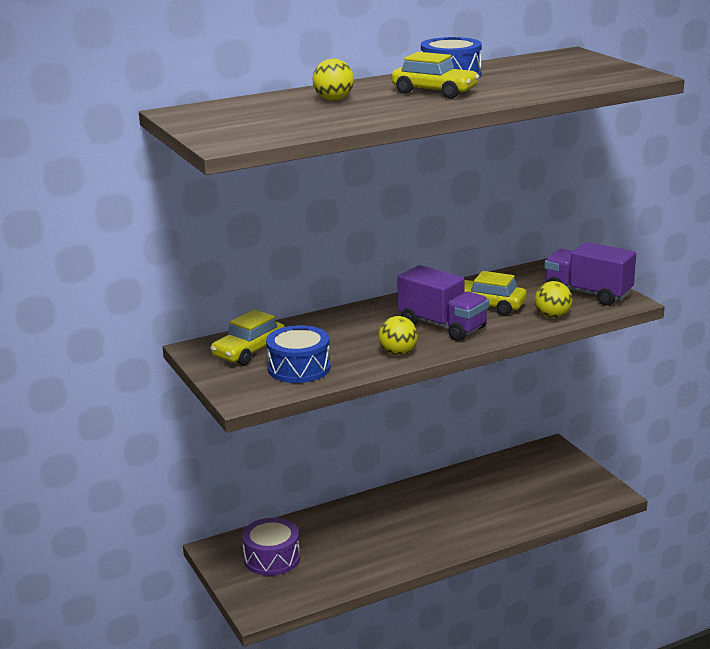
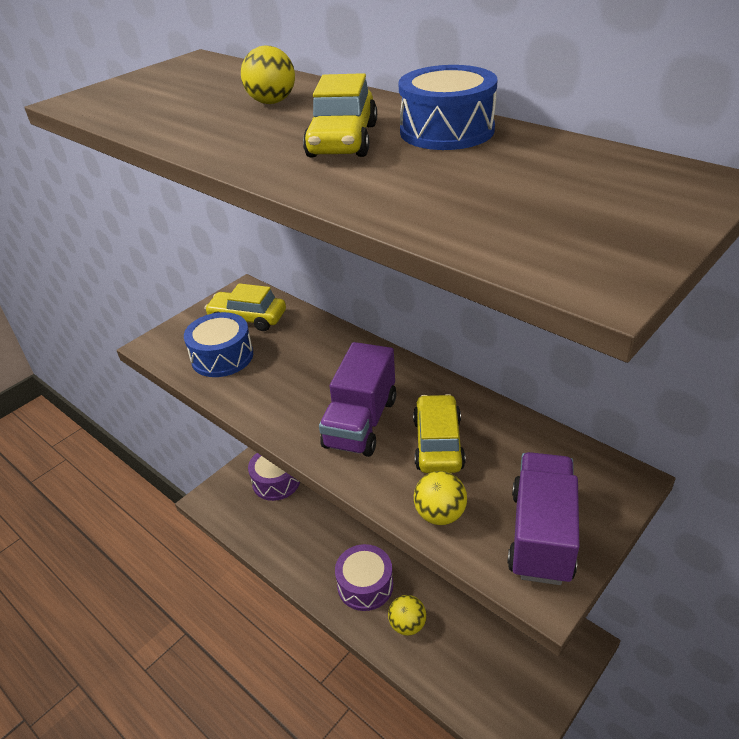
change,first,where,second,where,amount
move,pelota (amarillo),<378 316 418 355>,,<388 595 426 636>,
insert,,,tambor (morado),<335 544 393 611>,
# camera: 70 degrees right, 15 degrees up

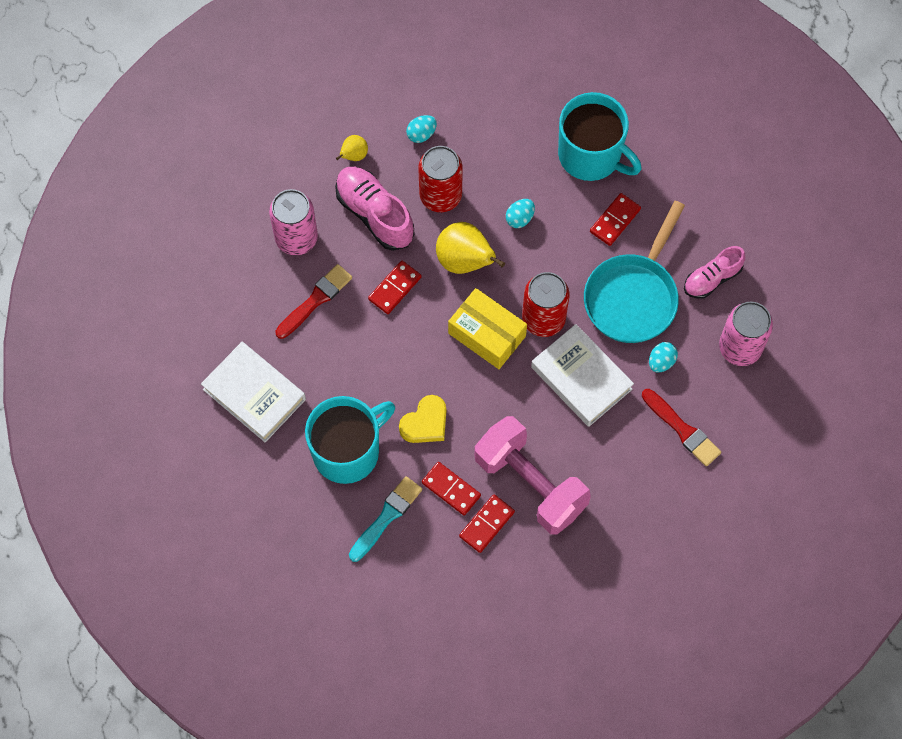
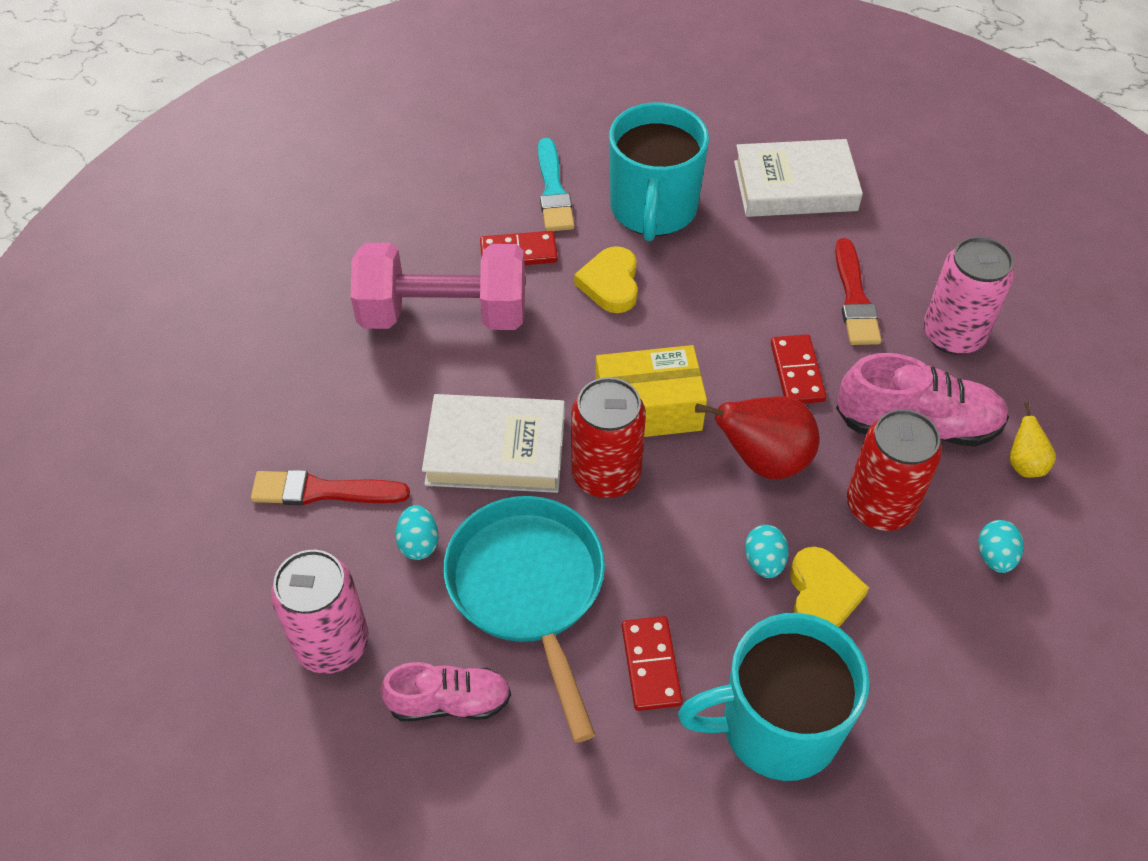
change,first,where,second,where,amount
recolor,pera (amarillo),<436 222 505 274>,pera (rojo),<695 396 819 479>,
delete,ficha de dominó (rojo),<459 494 515 553>,,,
rotate,zapato (rosa),<684 246 745 299>,,<380 662 511 721>,75 degrees clockwise
insert,,,corazón (amarillo),<790 547 869 627>,
# camera: 135 degrees right, 15 degrees down

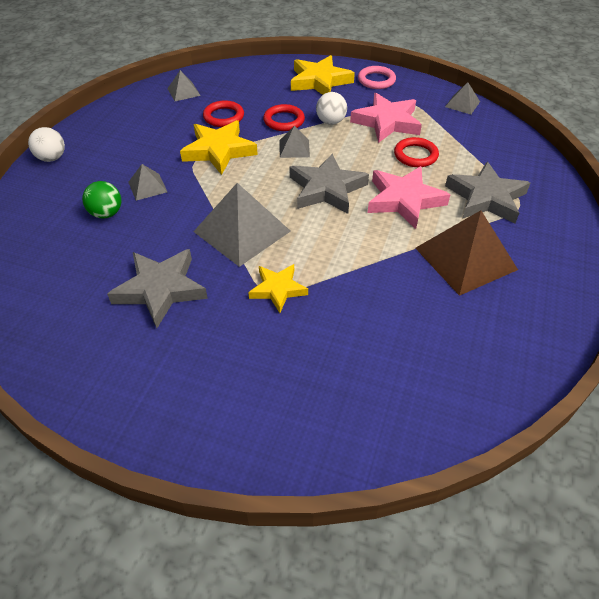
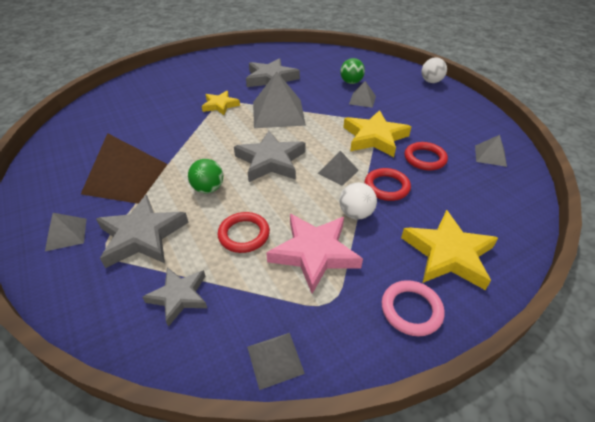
change,first,where,second,where,amount
replace,estrella (rosa),<368 166 450 229>,pelota (verde),<188 159 223 193>,
insert,,,pirámide (gris),<45 213 86 251>,
insert,,,estrella (gris),<142 268 207 327>,
# camera: 130 degrees right, 5 degrees down

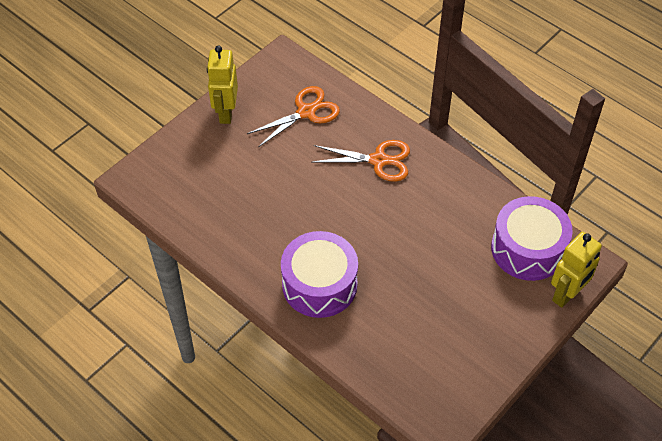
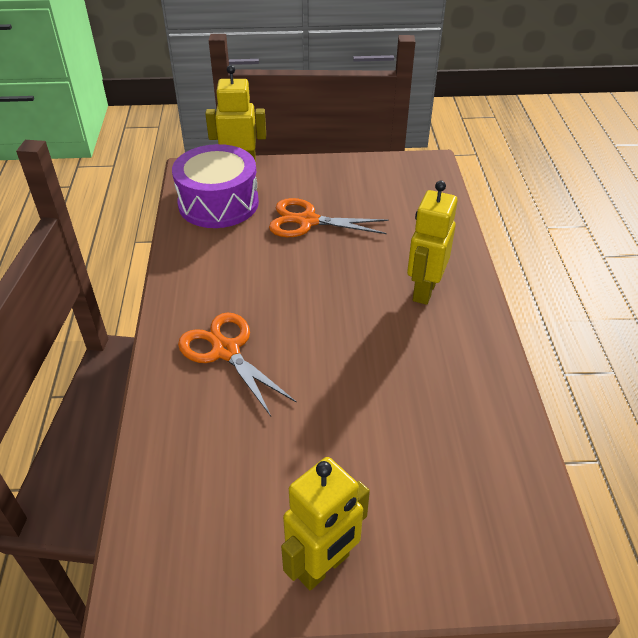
change,first,where,second,where,amount
move,tijeras (naranja),<247 86 340 147>,,<269 198 389 237>,
replace,tambor (morado),<281 231 358 318>,robot (amarillo),<407 181 458 305>,
# camera: 135 degrees left, 10 degrees down

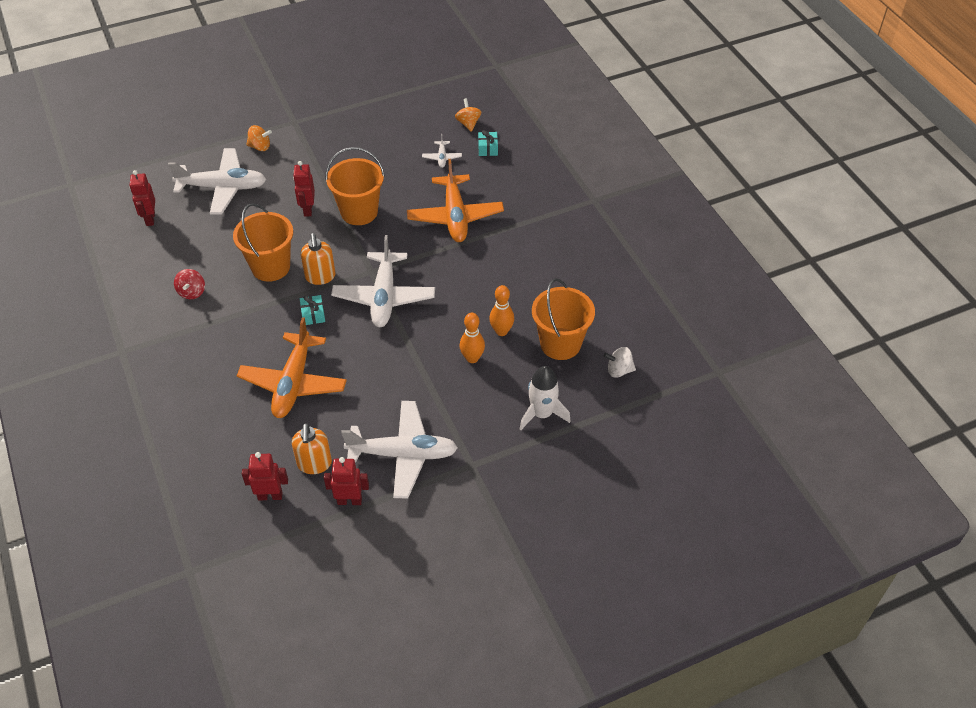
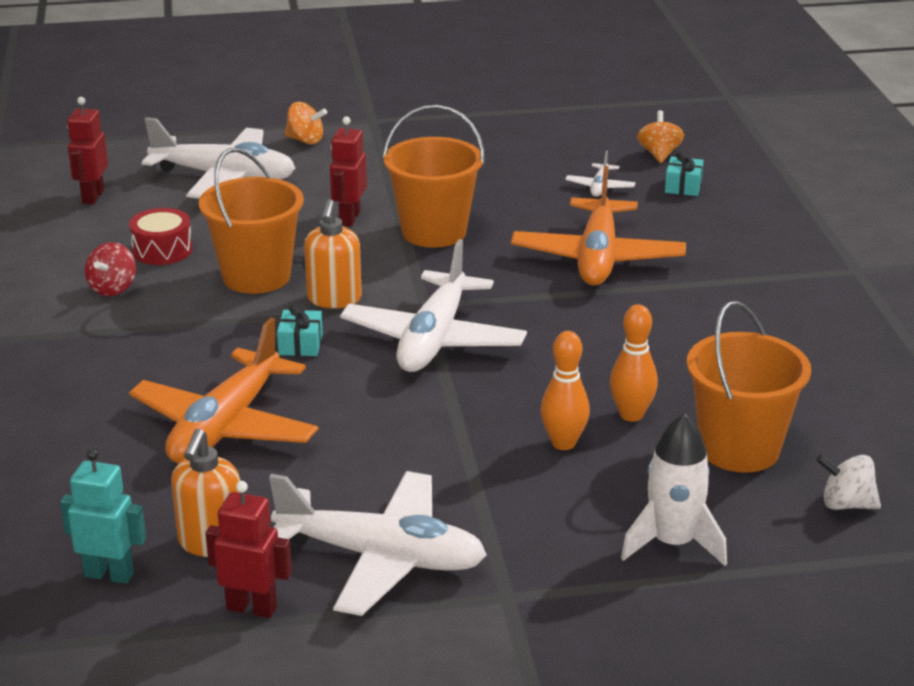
change,first,where,second,where,amount
recolor,robot (rojo),<242 452 288 500>,robot (turquesa),<60 449 146 584>,
insert,,,tambor (rojo),<129 208 193 265>,
# camera: 15 degrees right, 20 degrees down

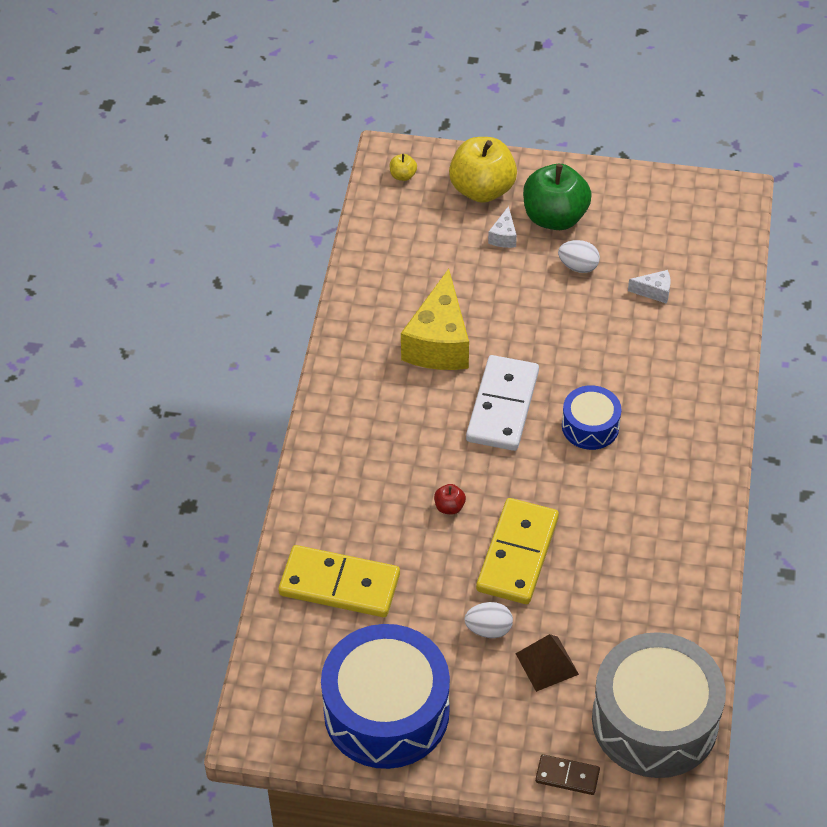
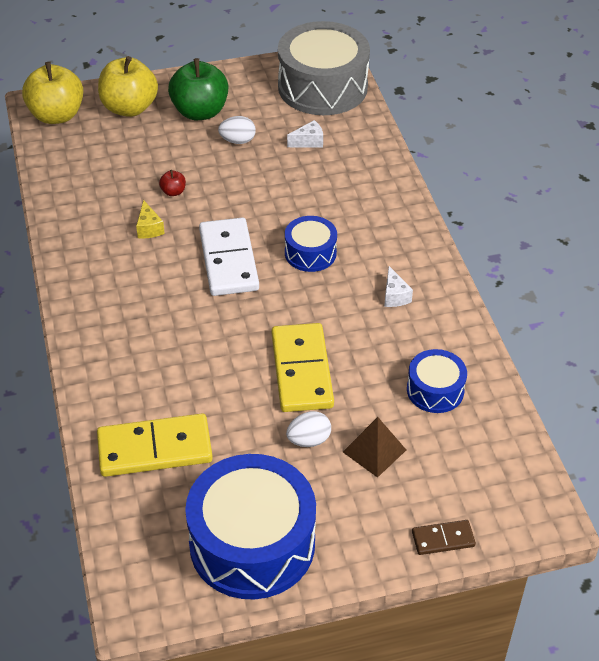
change,first,where,second,where,amount
resize,manzana (amarillo),<390 154 417 181>,,<22 62 83 124>,x2.40
resize,queso (amarillo),<401 269 469 370>,,<136 200 165 238>,x0.43
move,manzana (rojo),<434 484 466 514>,,<159 170 186 196>,
move,queso (blanco),<488 206 517 248>,,<384 266 413 307>,
move,tambor (gris),<592 632 726 778>,,<278 21 370 115>,
insert,,,tambor (azul),<407 349 467 413>,
# camera: 25 degrees left, 5 degrees down

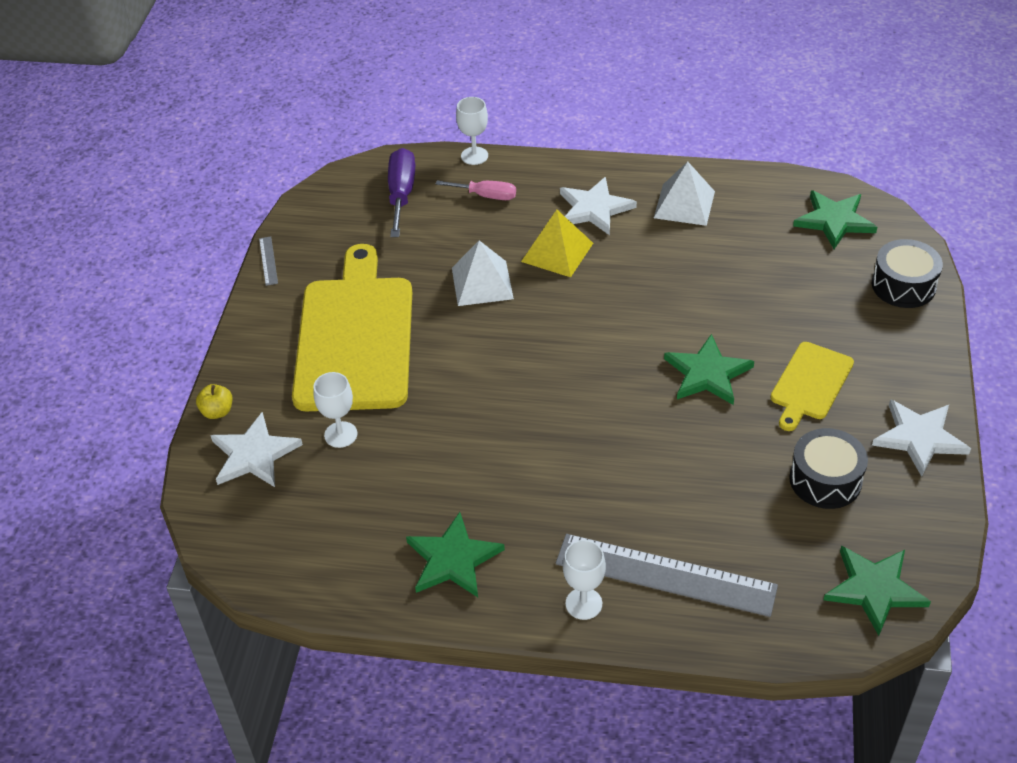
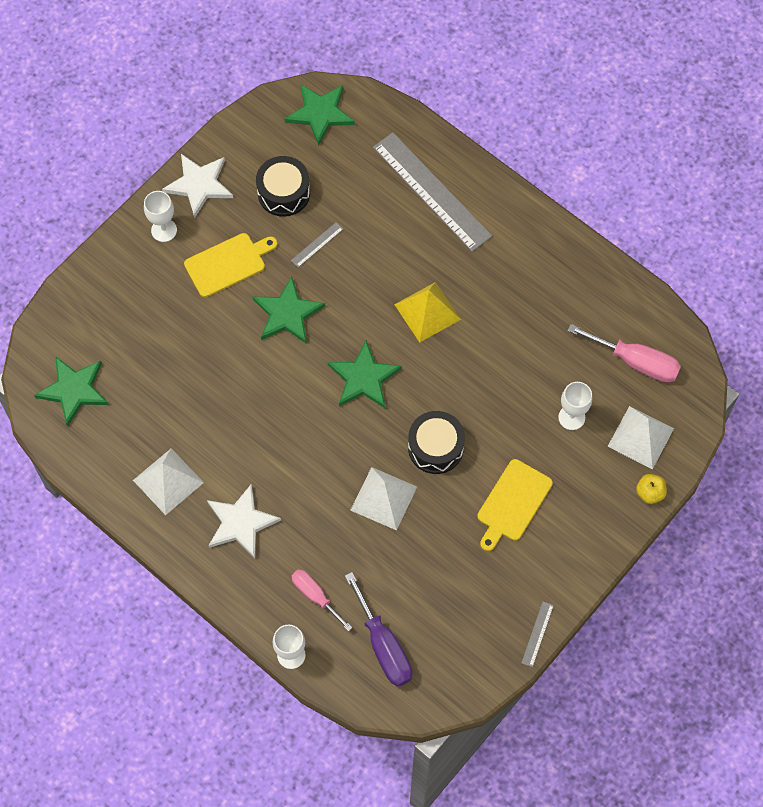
change,first,where,second,where,amount
replace,estrella (blanco),<210 412 303 487>,pirámide (blanco),<607 406 674 469>,
resize,tabla de cortar (amarillo),<292 244 412 411>,,<477 459 553 551>,x0.50
rotate,destornillador (morado),<388 148 415 237>,,<345 572 412 687>,60 degrees counterclockwise
move,estrella (verde),<406 512 505 597>,,<328 340 402 408>,
move,pirámide (amarillo),<521 210 593 277>,,<394 282 461 342>,
move,copa (blanco),<563 540 606 620>,,<144 191 177 242>,
move,tambor (negro),<872 239 943 308>,,<408 411 465 474>,
insert,,,regla (gris),<291 222 343 267>,
insert,,,destornillador (rosa),<567 324 681 382>,
# camera: 150 degrees left, 20 degrees up

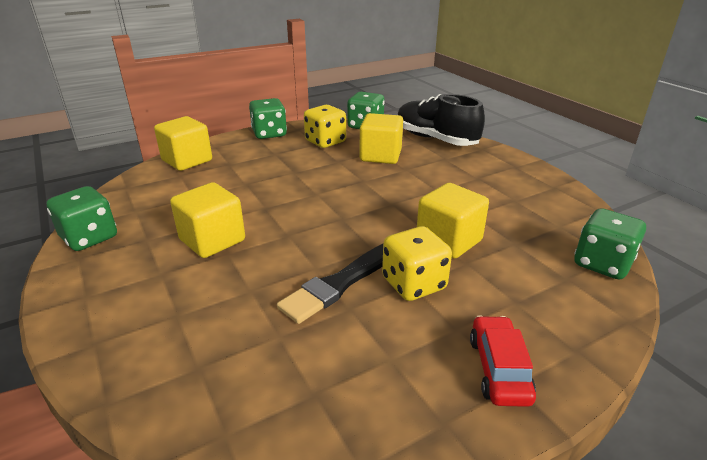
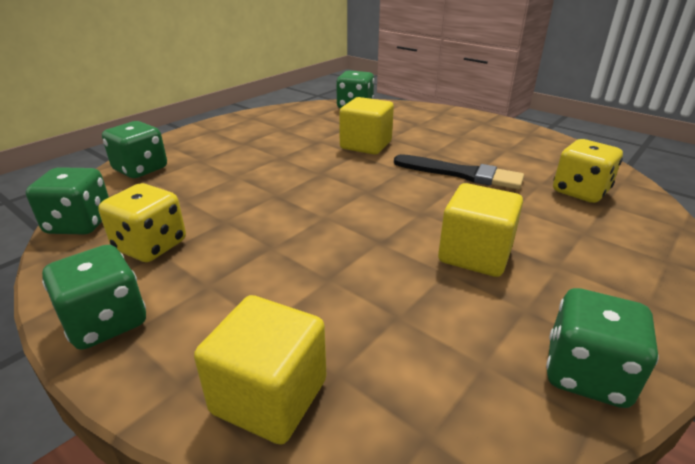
change,first,where,second,where,amount
delete,cubo (amarillo),<360 113 403 164>,,,
move,dado (amarillo),<382 226 452 301>,,<553 139 623 203>,
replace,zapato (negro),<398 94 485 146>,dado (verde),<102 121 167 178>,
delete,coche (rojo),<470 315 536 407>,,,
# camera: 110 degrees left, 0 degrees up

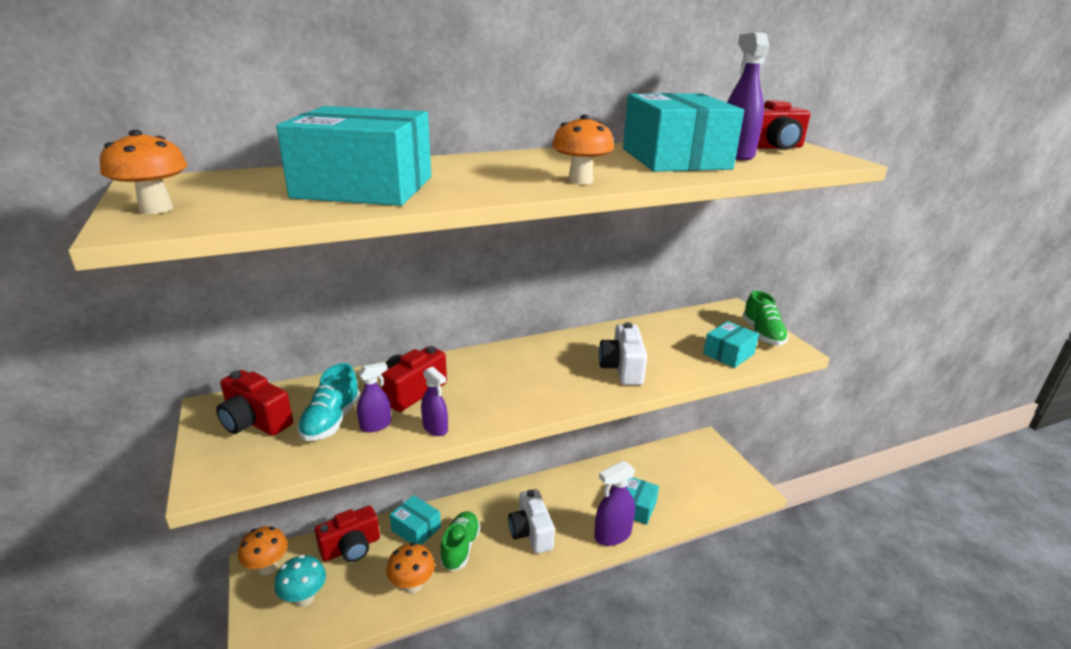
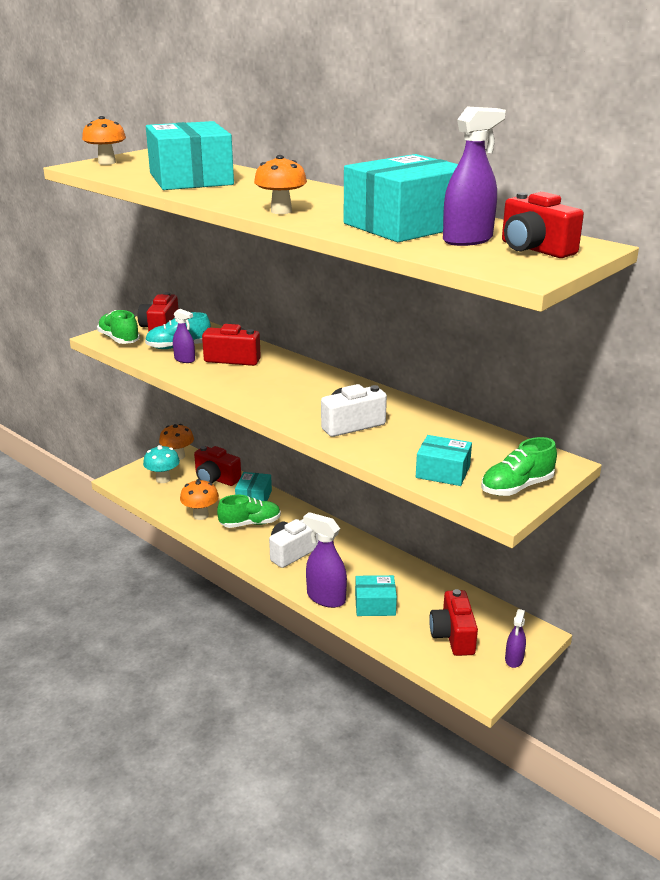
change,first,where,second,where,amount
move,pulverizador (morado),<421 366 448 436>,,<505 609 526 668>,
insert,,,zapato (verde),<97 310 140 344>,
insert,,,cámara (rojo),<429 589 478 656>,
# camera: 65 degrees right, 0 degrees up

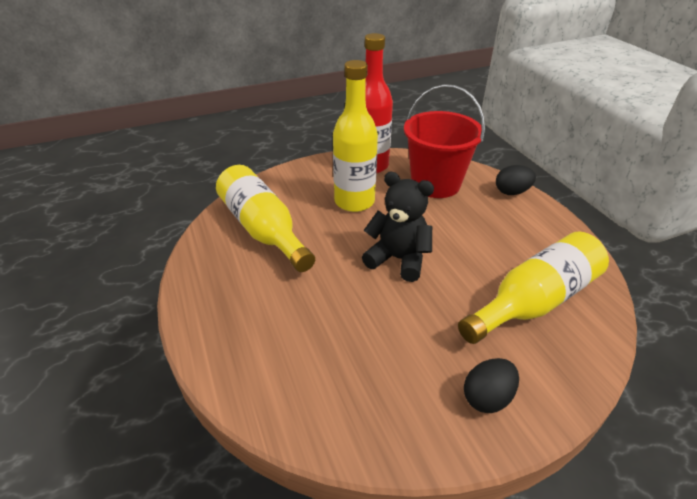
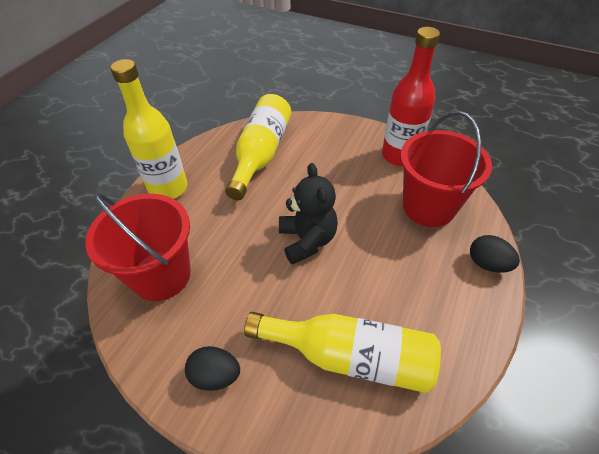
change,first,where,second,where,amount
move,botella (amarillo),<333 60 378 212>,,<110 59 188 199>,
insert,,,balde (rojo),<85 193 191 301>,
# camera: 50 degrees right, 10 degrees up

